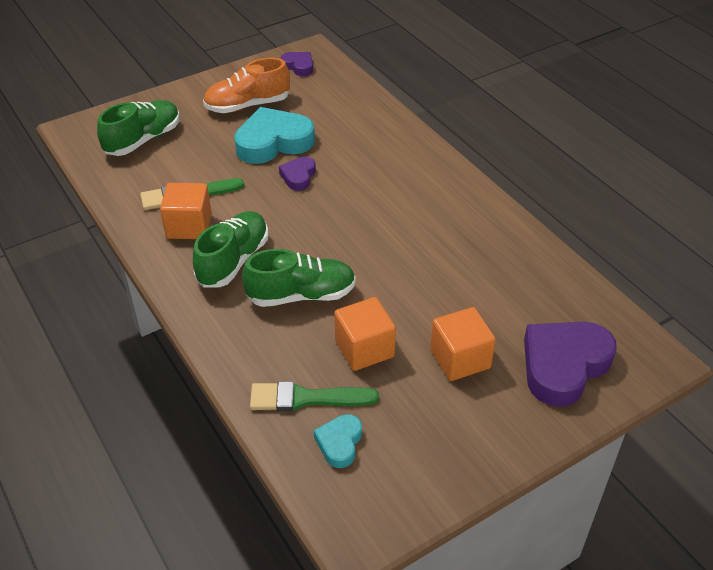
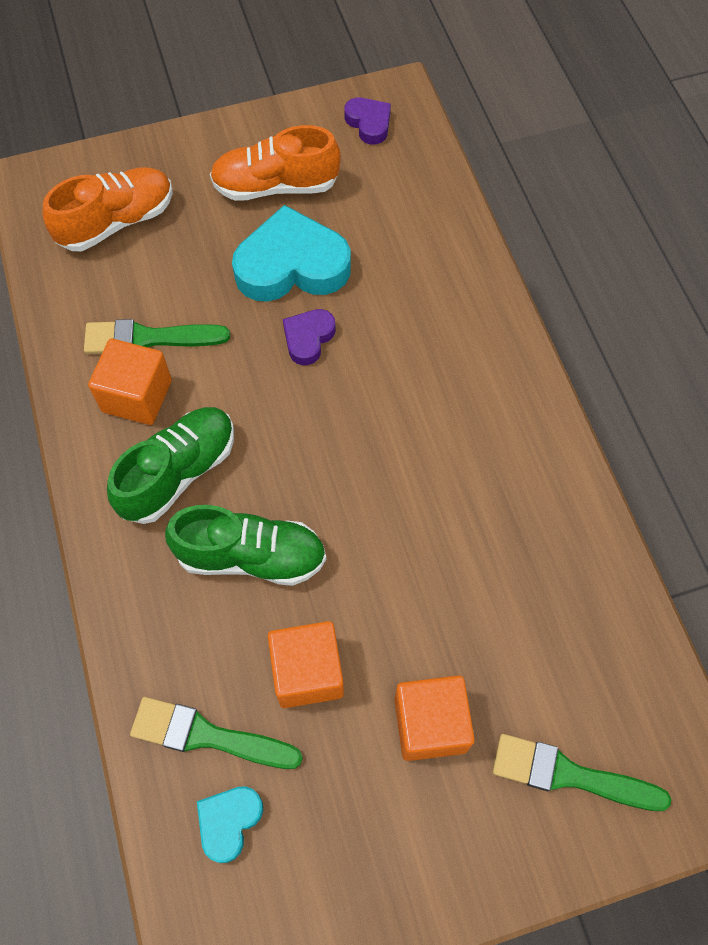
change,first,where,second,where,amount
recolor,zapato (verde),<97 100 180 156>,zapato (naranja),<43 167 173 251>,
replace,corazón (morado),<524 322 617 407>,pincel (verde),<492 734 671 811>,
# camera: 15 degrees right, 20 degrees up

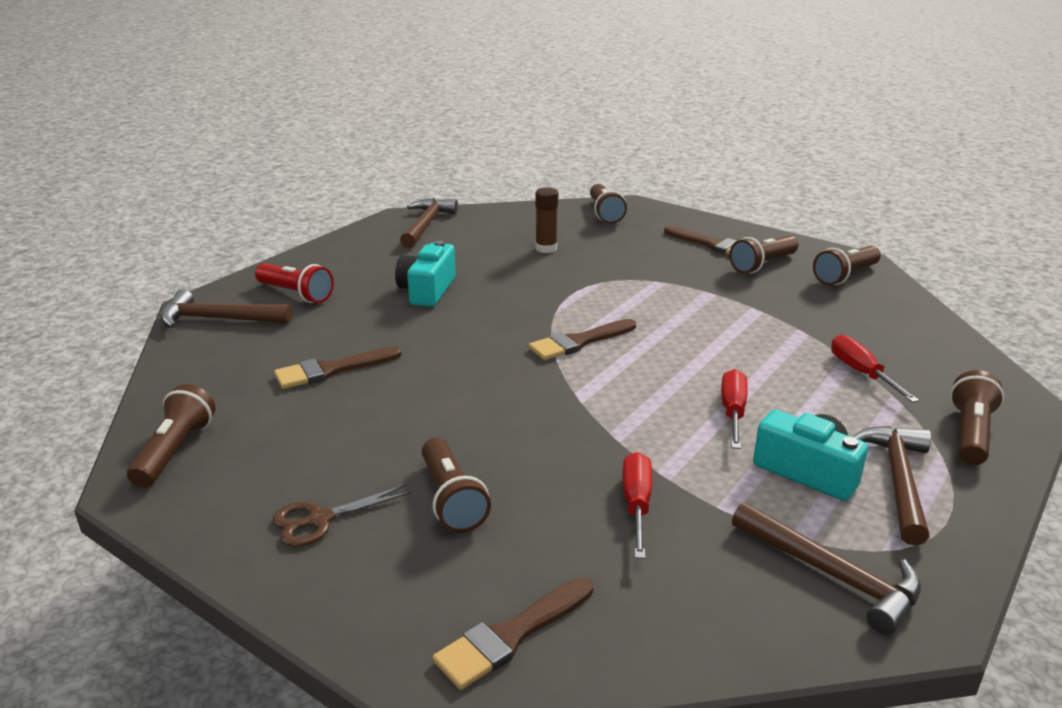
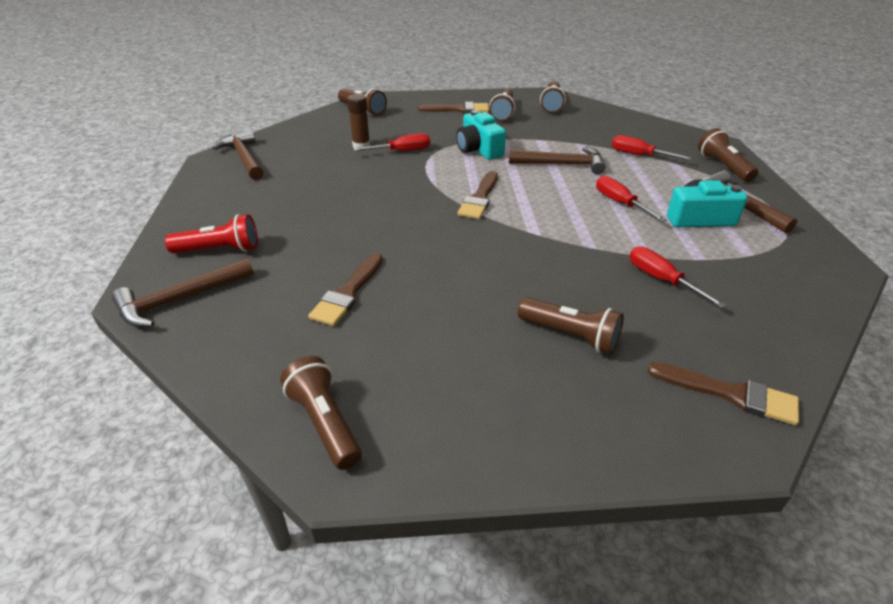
change,first,where,second,where,amount
delete,tijeras (marrón),<272 485 412 547>,,,
move,cámara (turquesa),<395 240 456 307>,,<456 110 506 160>,
rotate,pincel (marrón),<432 577 593 690>,,<647 362 799 425>,75 degrees counterclockwise
move,martillo (marrón),<732 502 921 635>,,<509 147 606 174>,
insert,,,destornillador (rojo),<353 133 430 151>,
# camera: 40 degrees left, 10 degrees up

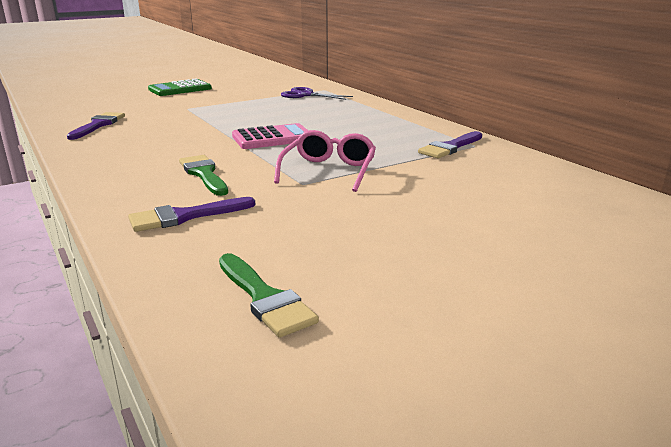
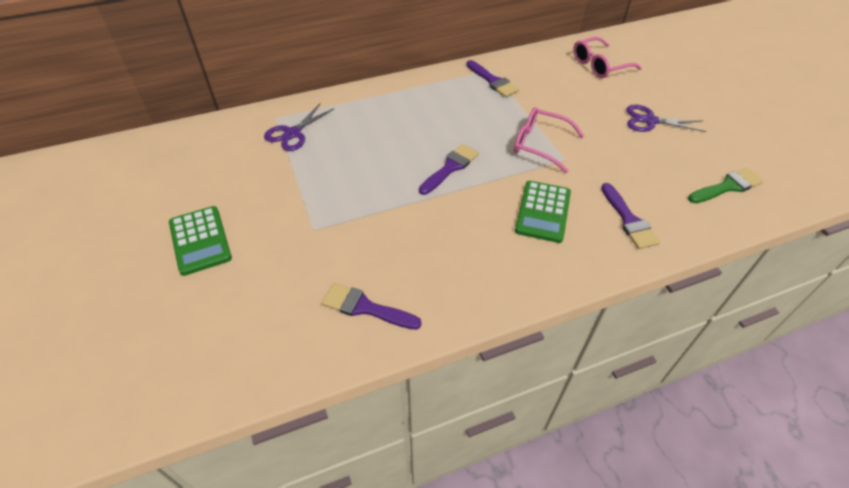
change,first,where,second,where,amount
replace,pincel (verde),<179 155 228 196>,calculadora (verde),<515 181 571 243>,
replace,calculadora (rosa),<232 123 308 149>,pincel (morado),<419 144 479 195>,
insert,,,gafas (rosa),<573 37 642 78>,
insert,,,tijeras (morado),<626 105 706 132>,
# camera: 80 degrees left, 25 degrees up

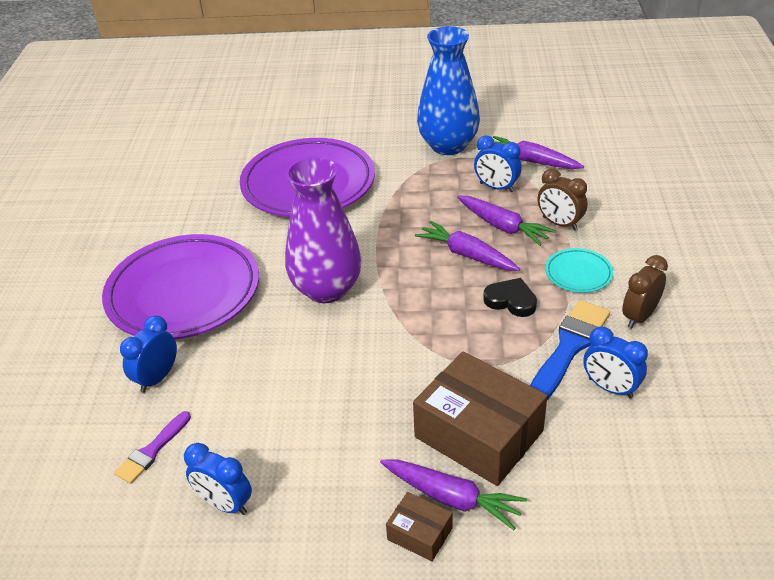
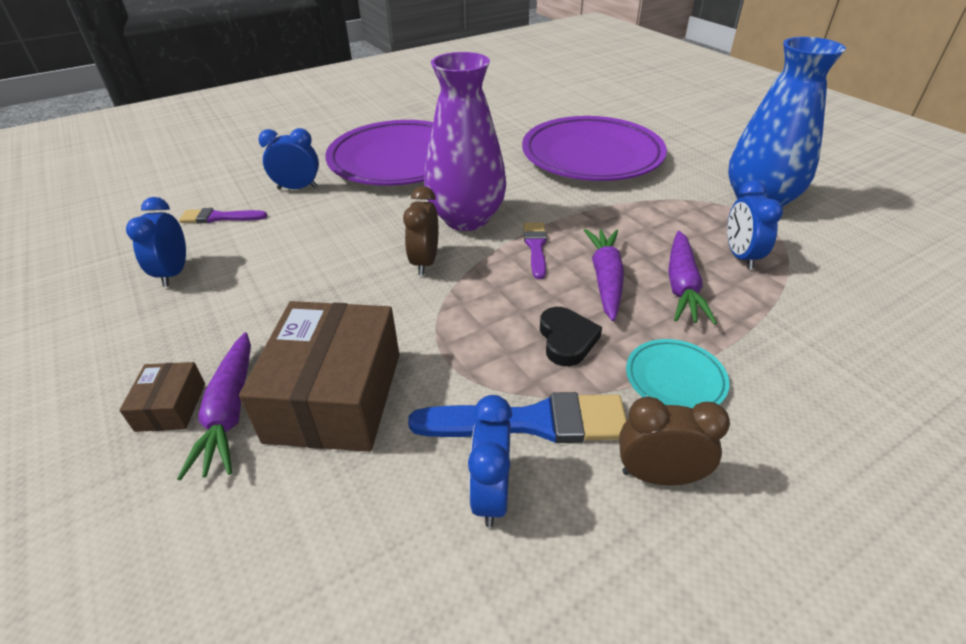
change,first,where,second,where,amount
delete,zanahoria (morado),<493 136 584 169>,,,
move,despertador (marrón),<538 169 588 231>,,<403 186 438 275>,
insert,,,pincel (morado),<523 222 547 279>,
# camera: 55 degrees right, 0 degrees up

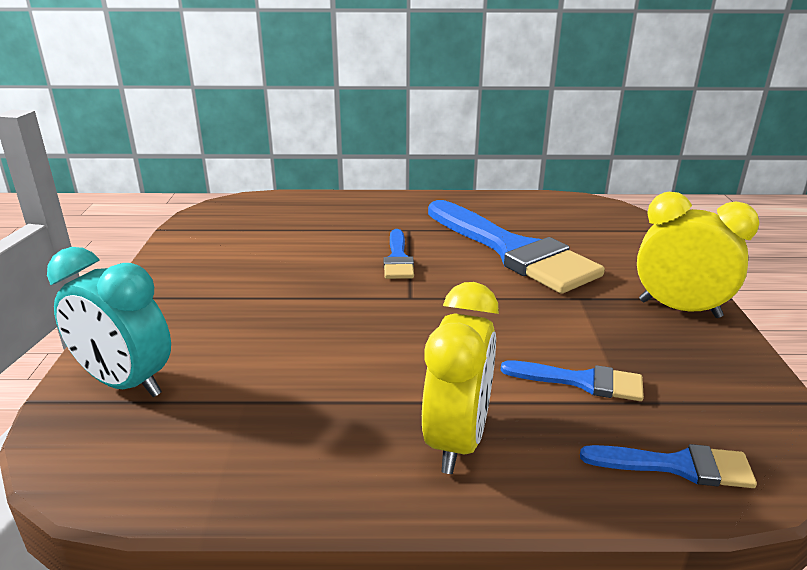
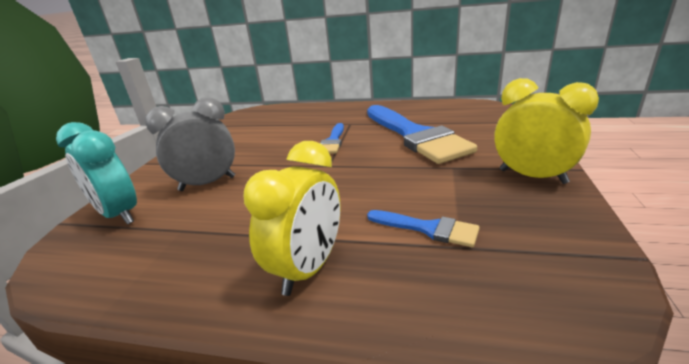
change,first,where,second,where,amount
delete,pincel (azul),<580 444 757 488>,,,
insert,,,despertador (gris),<145 97 235 191>,
# camera: 15 degrees right, 0 degrees up

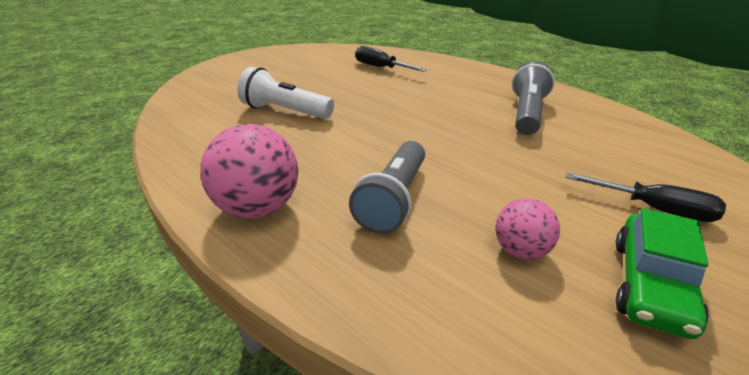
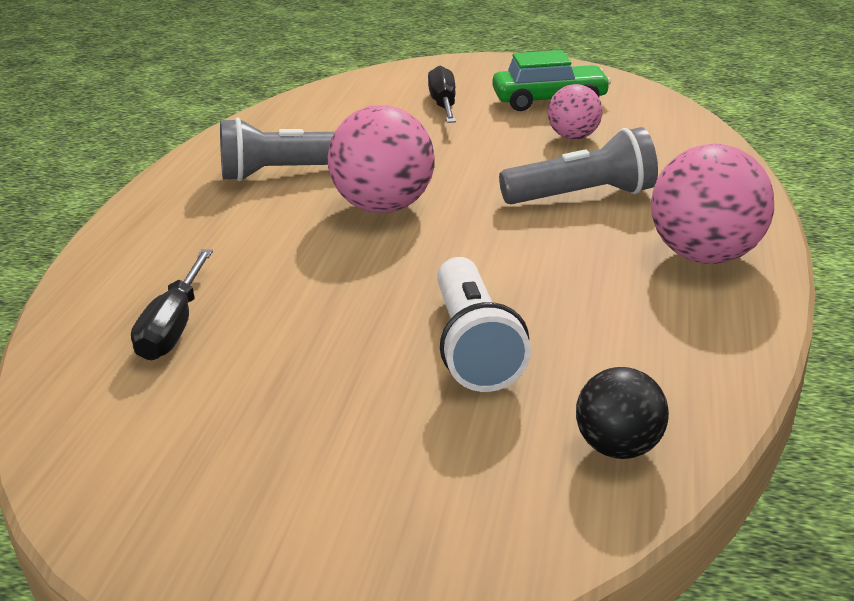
change,first,where,second,where,amount
insert,,,pelota (rosa),<328 105 434 213>,
insert,,,pelota (negro),<576 367 669 459>,
# camera: 120 degrees left, 5 degrees down

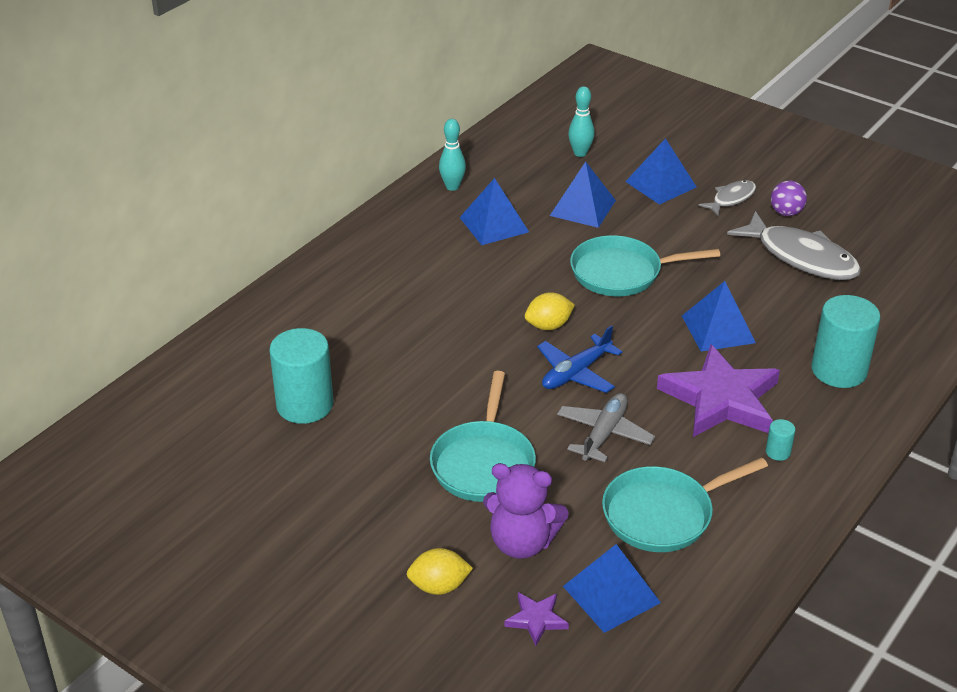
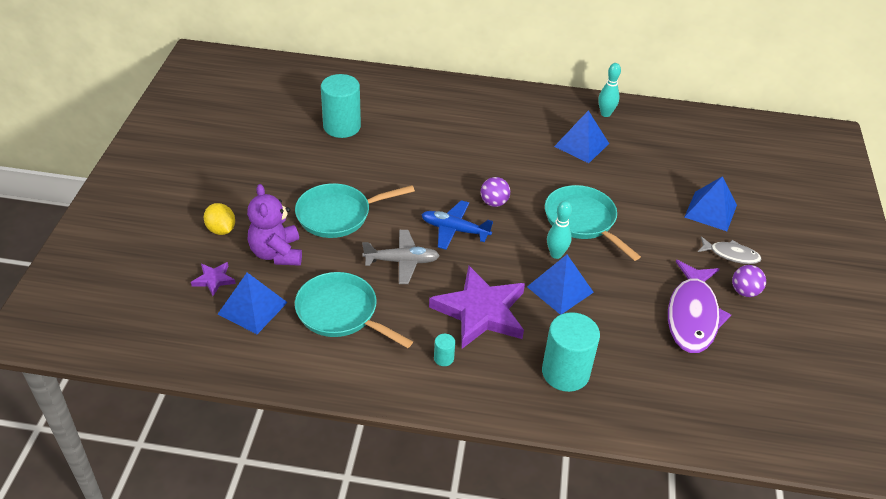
change,first,where,second,where,amount
replace,limón (amarillo),<525 292 575 330>,pelota (morado),<481 177 510 207>,
delete,pirámide (azul),<550 161 616 228>,,,
move,bolo (turquesa),<568 86 594 157>,,<547 201 572 259>,
recolor,pez (gris),<727 211 861 280>,pez (morado),<668 260 731 353>,
# camera: 60 degrees right, 5 degrees up

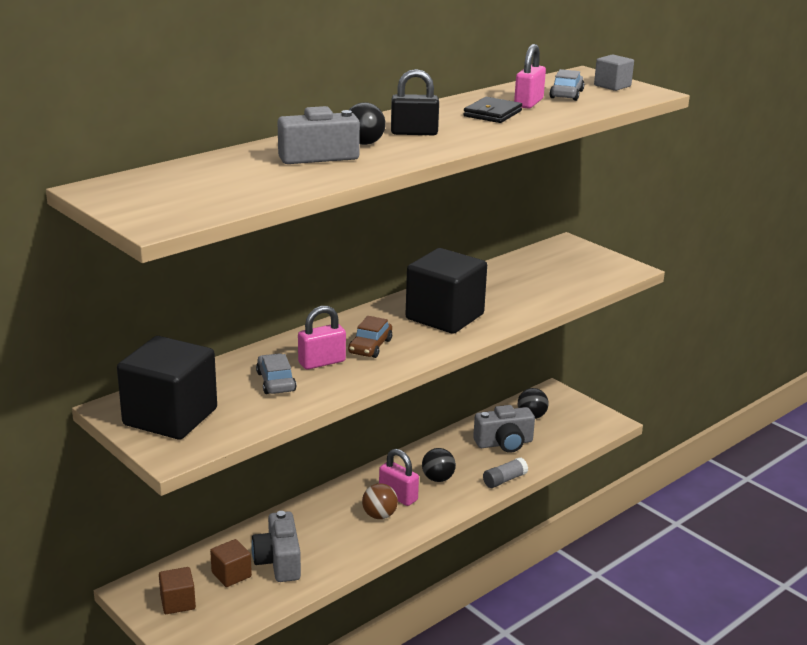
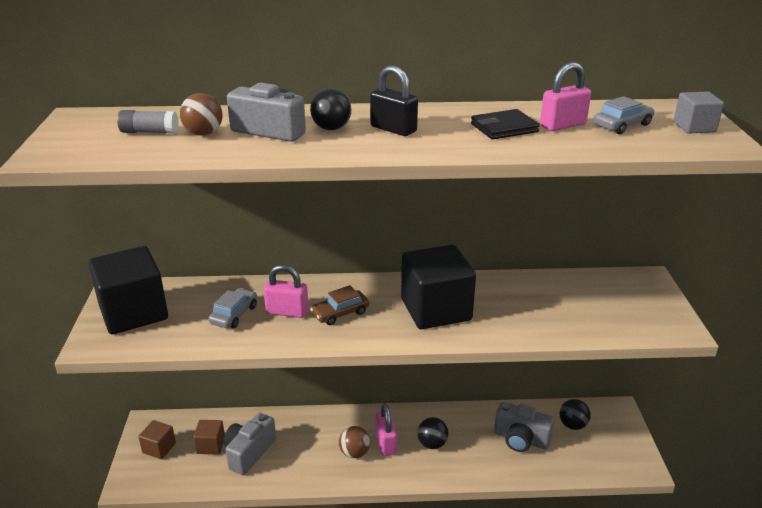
change,first,where,second,where,amount
move,barra de pegamento (gris),<483 457 528 488>,,<117 110 179 134>,
insert,,,pelota (marrón),<180 93 223 135>,
# camera: 40 degrees right, 5 degrees up

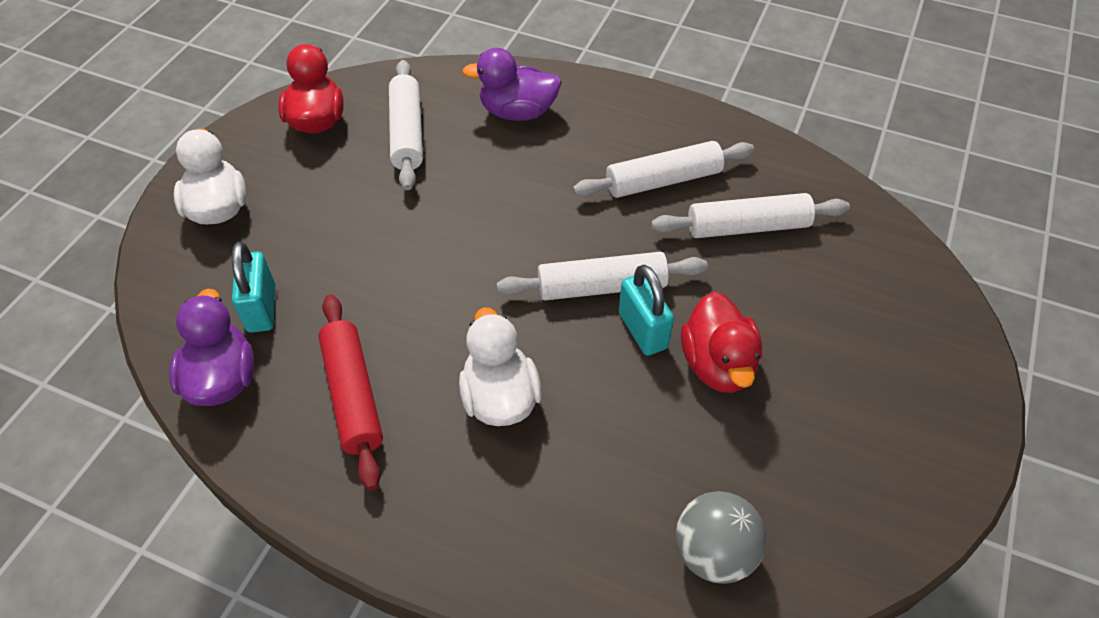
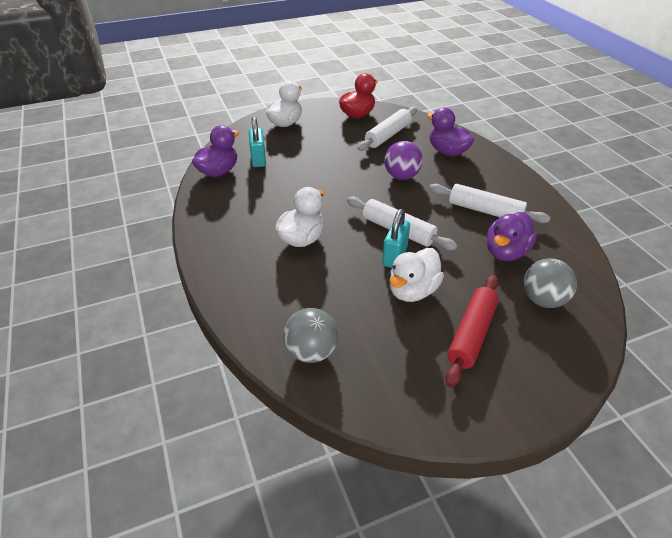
change,first,where,second,where,amount
rotate,candado (turquesa),<232 242 275 333>,,<249 117 266 167>,45 degrees counterclockwise
move,rodillo (rojo),<319 294 383 490>,,<445 275 499 387>,
replace,rodillo (blanco),<651 193 850 238>,pato (morado),<487 212 537 261>,
recolor,pato (rojo),<681 292 762 393>,pato (blanco),<389 248 444 302>,
insert,,,pelota (morado),<385 141 423 180>,
insert,,,pelota (gris),<524 258 577 308>,
# camera: 45 degrees right, 10 degrees down

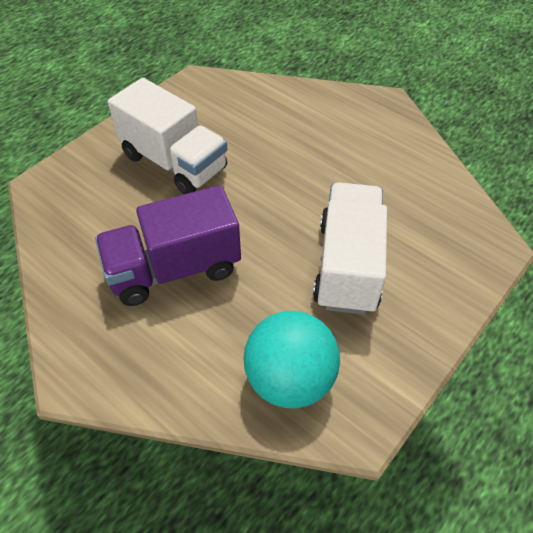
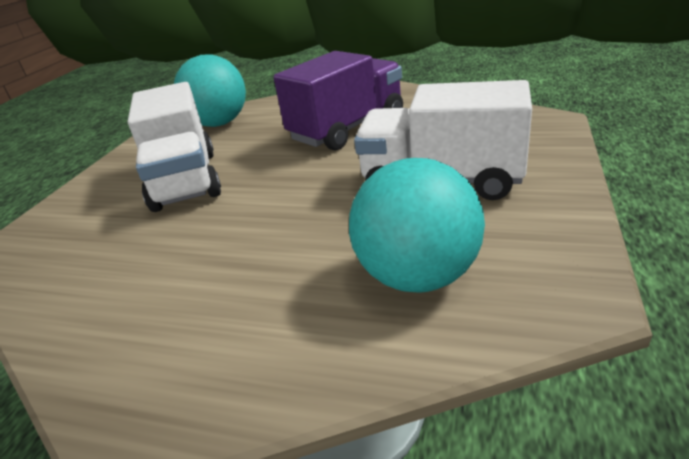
change,first,where,second,where,amount
insert,,,pelota (turquesa),<349 158 485 292>,
# camera: 160 degrees right, 20 degrees down

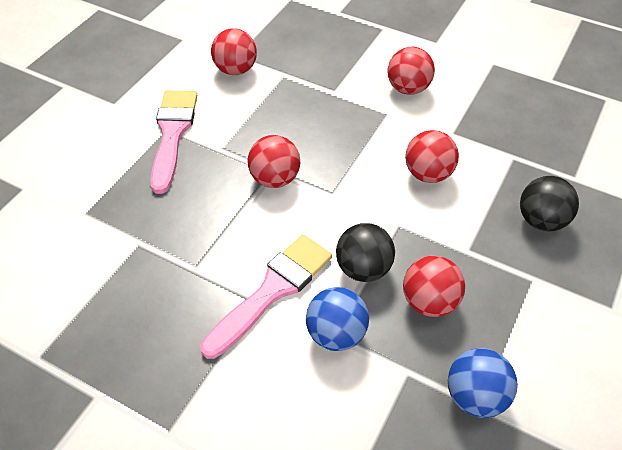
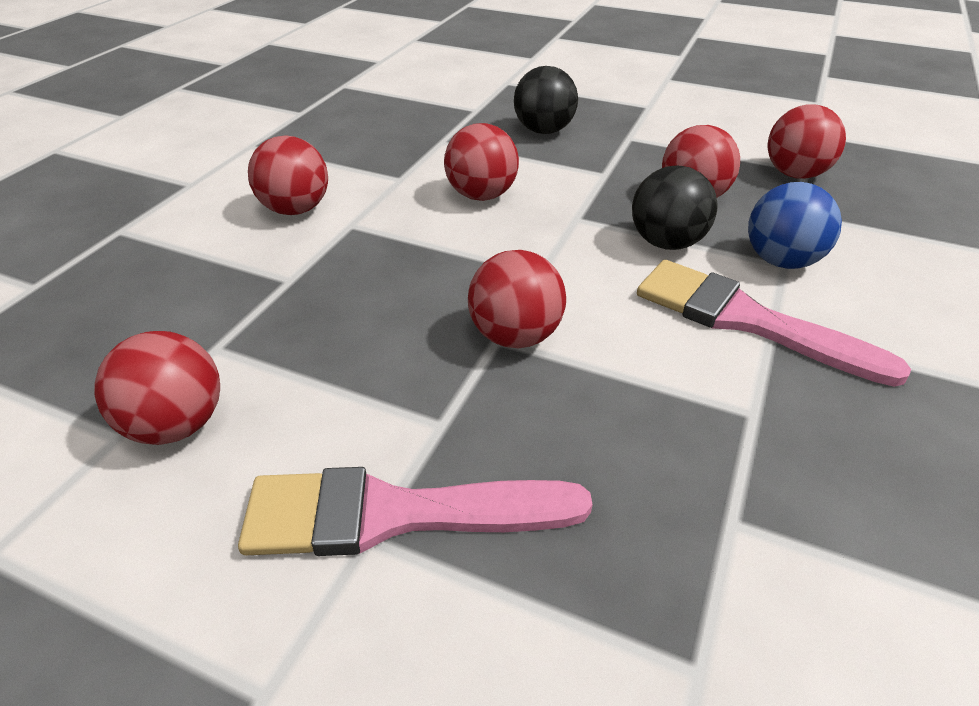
change,first,where,second,where,amount
recolor,pelota (azul),<448 348 518 418>,pelota (rojo),<768 104 846 179>,
# camera: 95 degrees left, 10 degrees down

